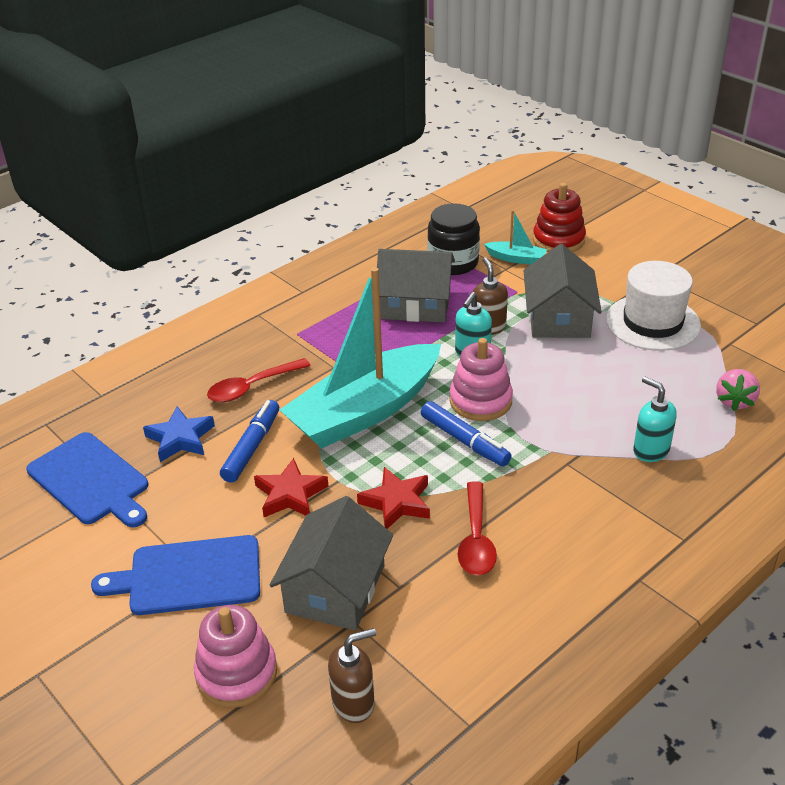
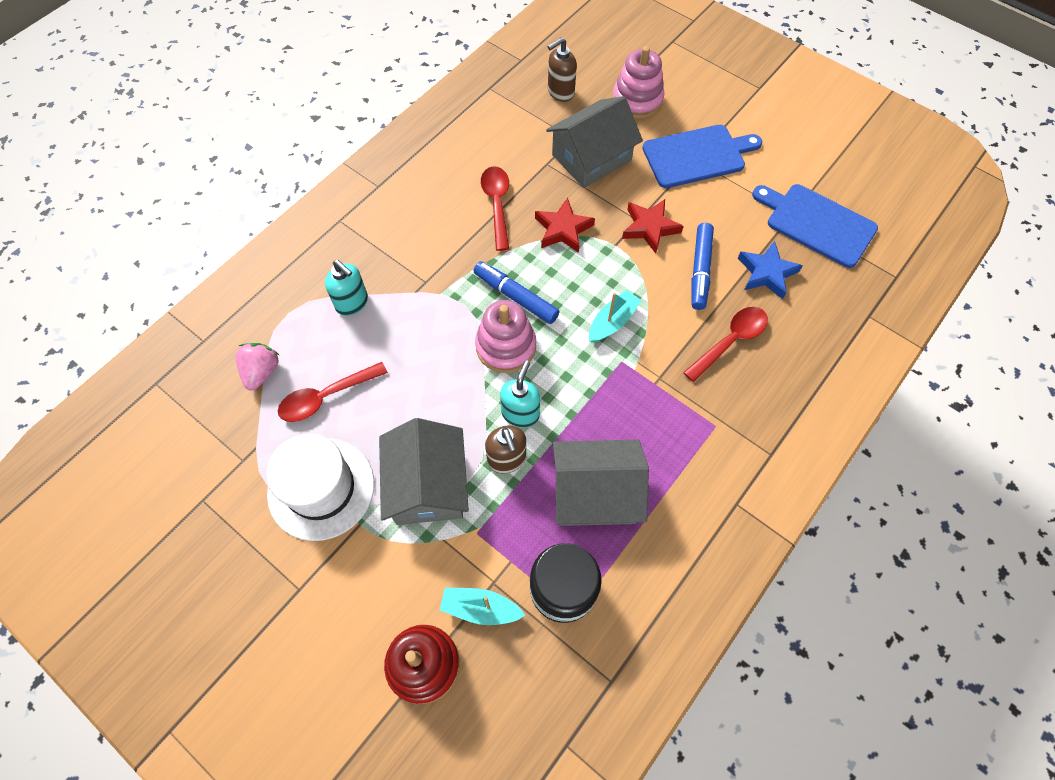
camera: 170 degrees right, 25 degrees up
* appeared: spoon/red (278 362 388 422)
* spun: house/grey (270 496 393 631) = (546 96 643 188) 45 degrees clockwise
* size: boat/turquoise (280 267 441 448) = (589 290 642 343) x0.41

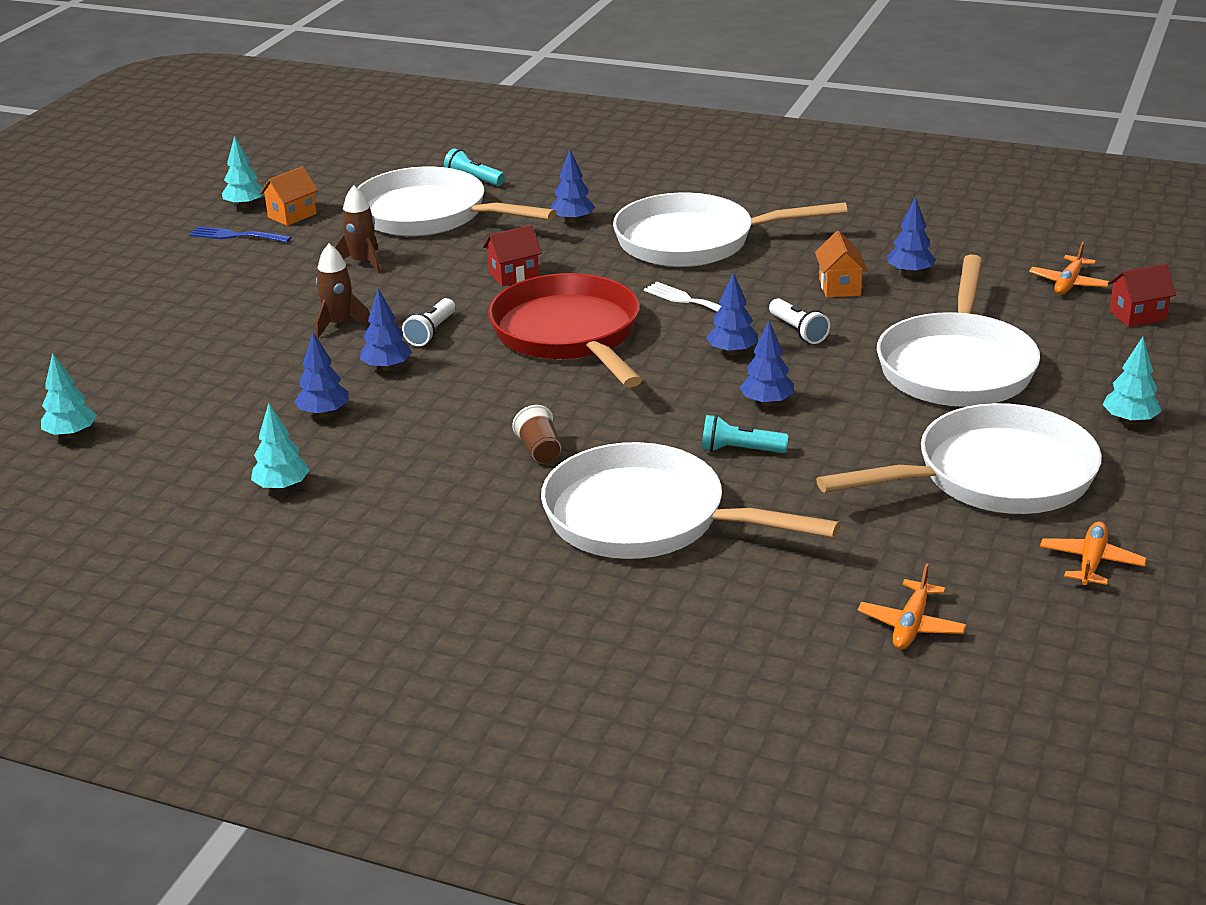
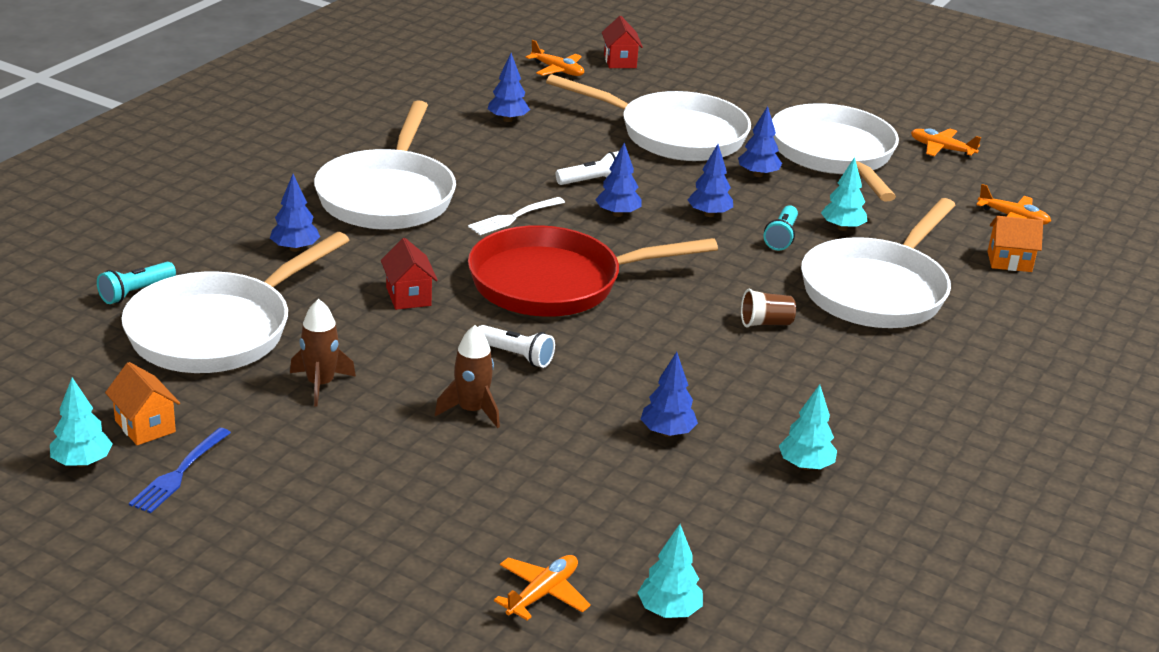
camera: 85 degrees left, 0 degrees up
* appeared: plane/orange (494 555 591 620)
* relocated: tree/blue (360 289 412 371) to (738 106 782 177)
* relocated: house/orange (815 231 868 298) to (987 216 1043 272)
* relocated: tree/turquoise (1103 337 1161 424) to (821 157 867 231)

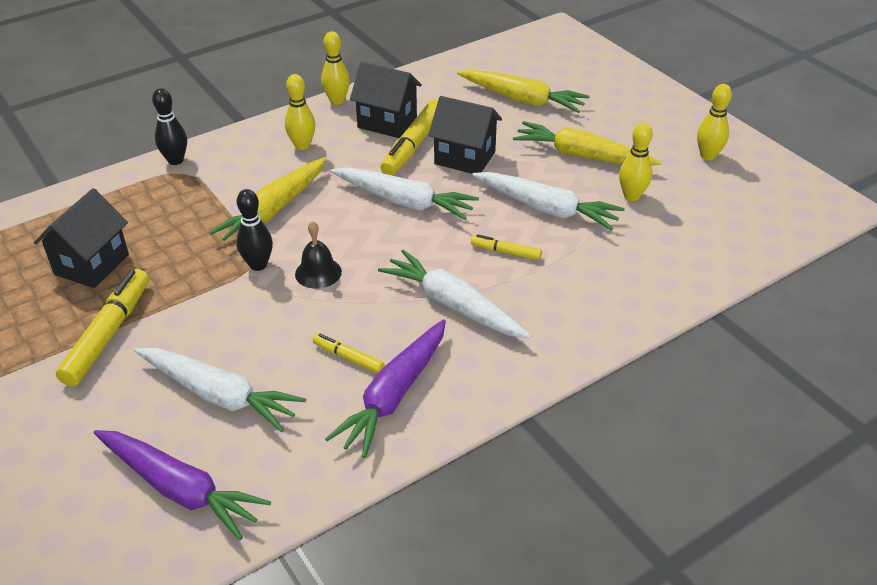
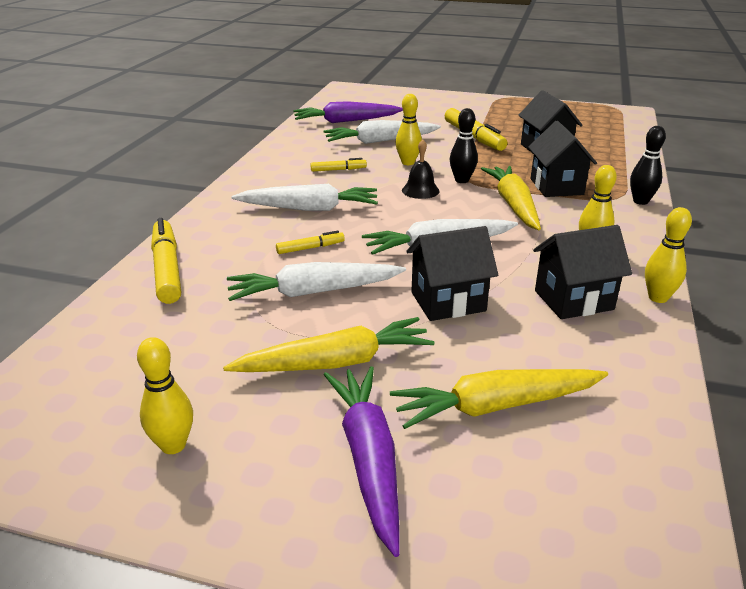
camera: 140 degrees right, 10 degrees down
* appeared: house/black (528 121 597 197)
* relocated: carrot/purple (325 319 446 458) to (324 366 400 557)
* relocated: marker/yellow (381 100 438 175) to (151 218 181 304)
* relocated: bowling pin/yellow (619 123 653 201) to (395 94 422 165)

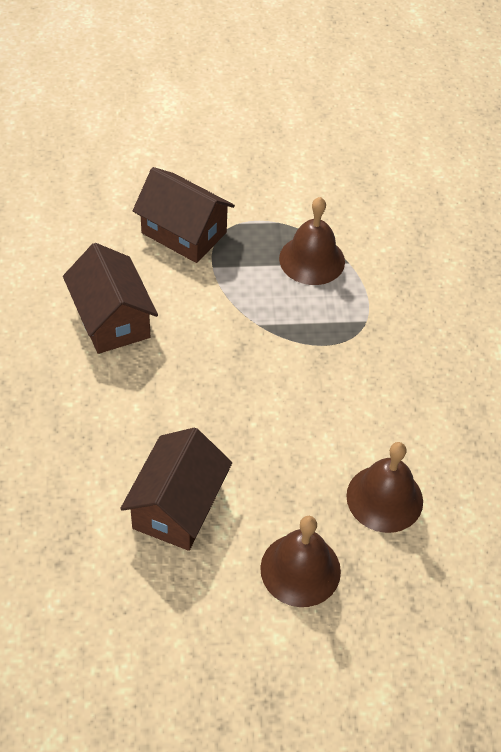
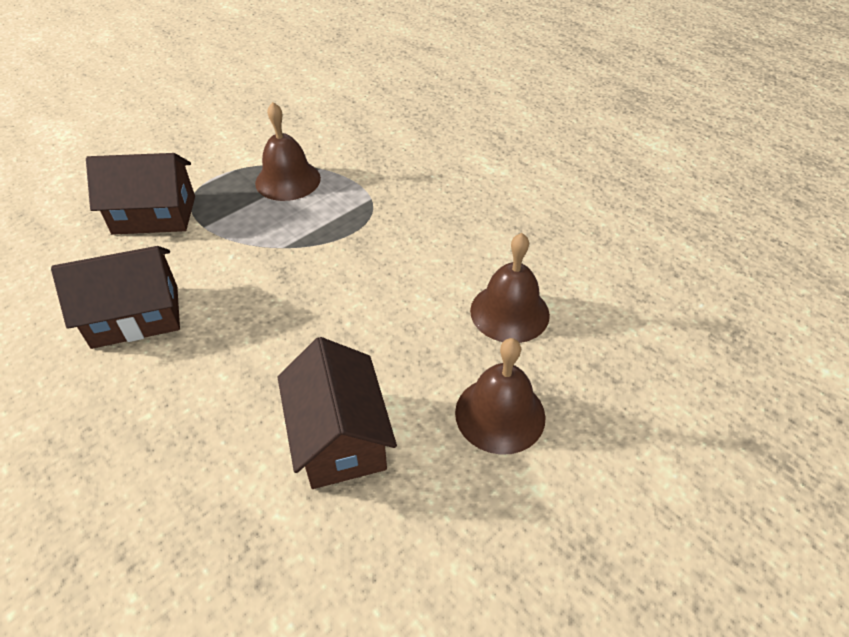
camera: 35 degrees left, 5 degrees down
* spun: house/brown (63 243 158 354) = (51 246 180 349) 45 degrees counterclockwise

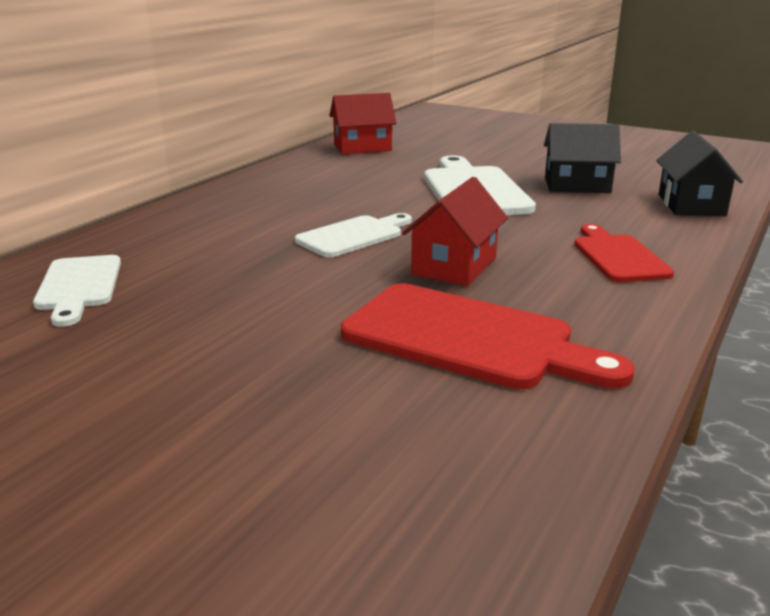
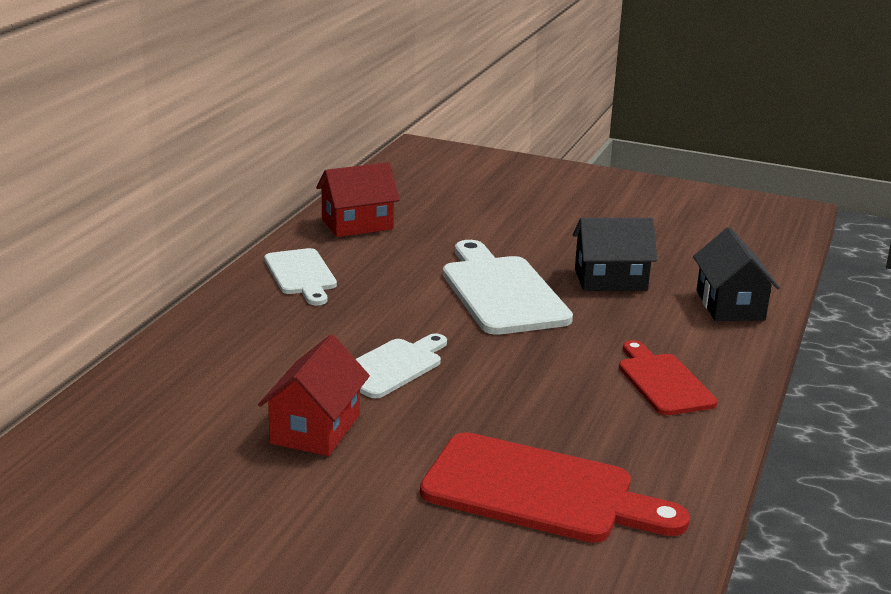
camera: 10 degrees left, 0 degrees up
* relocated: cutting board/white (33 255 121 327) to (264 248 337 305)
* relocated: house/red (402 177 508 286) to (258 334 370 456)

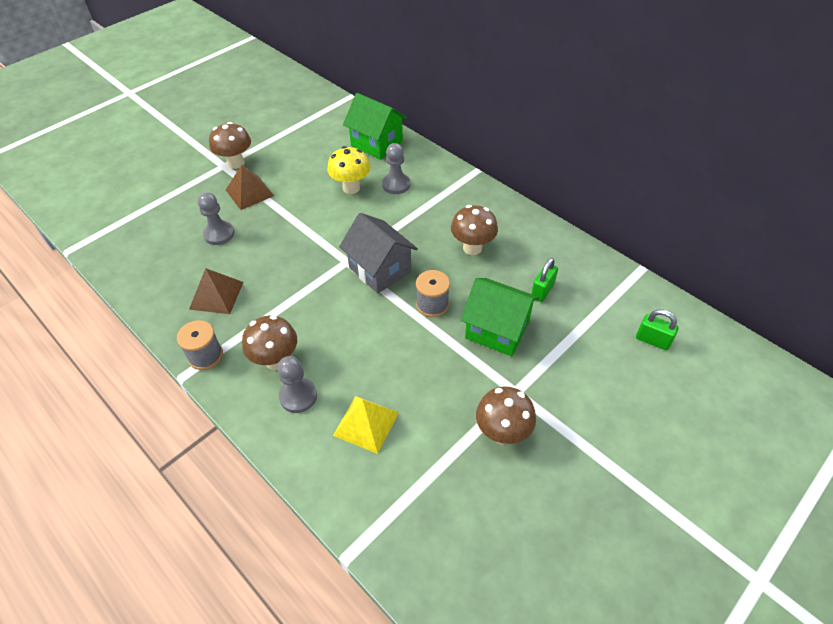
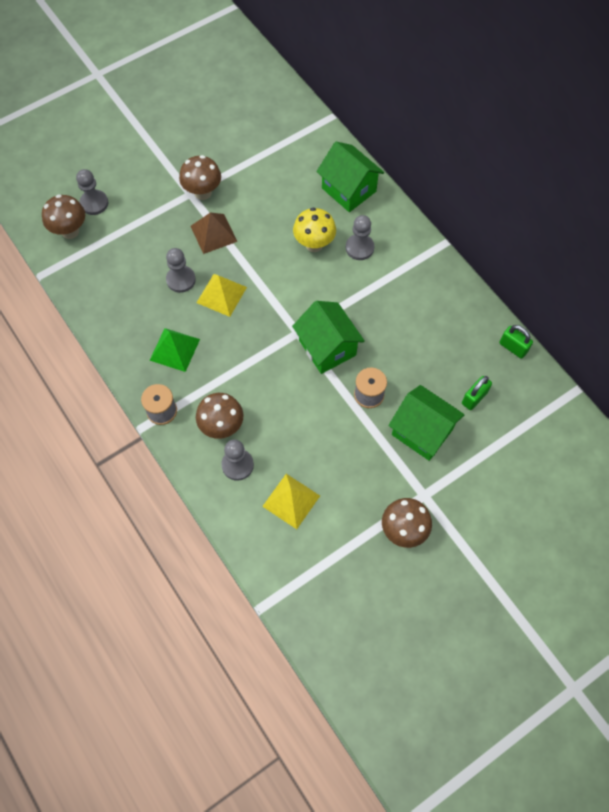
camera: 10 degrees right, 15 degrees up
* appeared: pawn/grey (76 169 108 215)
* appeared: pyramid/yellow (197 274 247 317)
* relocated: mushroom/brown (451 205 498 255) to (42 194 85 239)
* relocated: padlock/green (636 309 678 350) to (500 325 533 359)
* colour: pyramid/brown (189 268 244 314) to pyramid/green (149 328 200 372)
* colour: house/grey (339 213 418 294) to house/green (292 301 365 374)

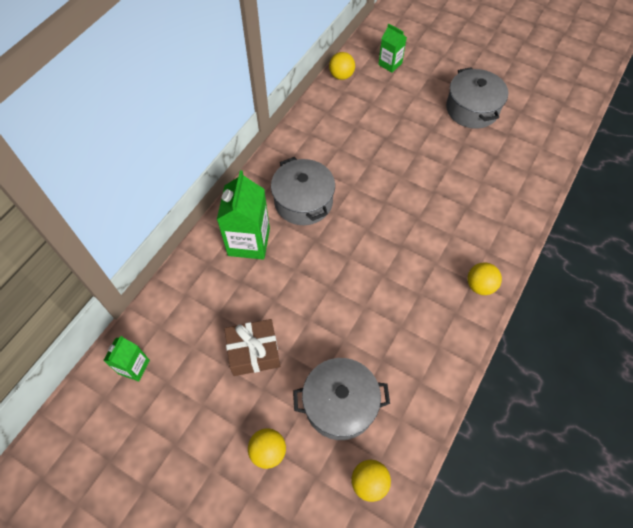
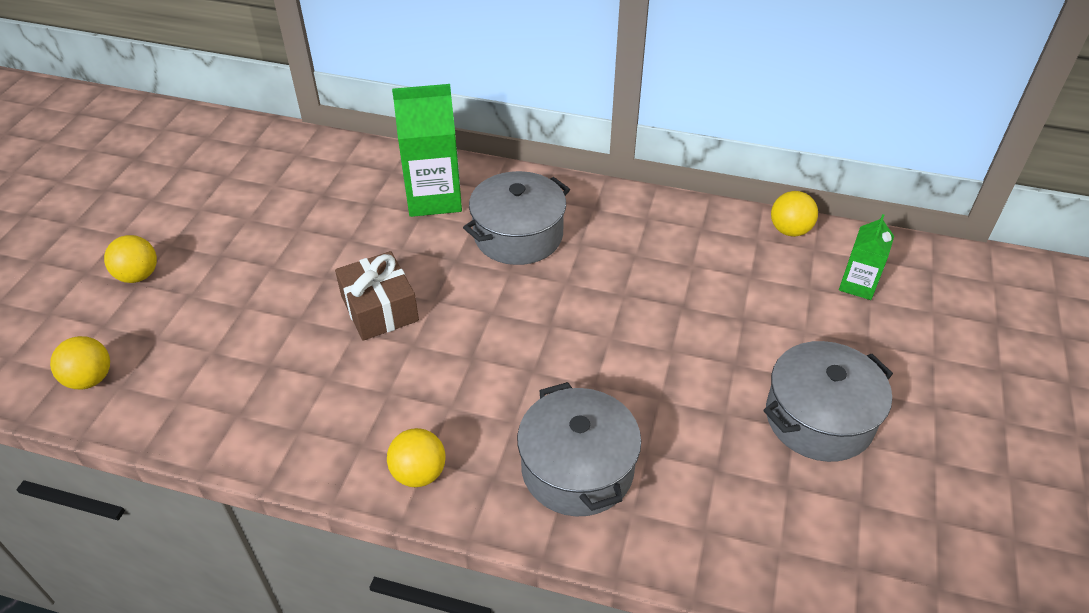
camera: 75 degrees right, 15 degrees down
* missing: carton/green (103 336 150 381)
* relocated: gift/brown (224 319 280 376) to (335 251 419 341)
* relocated: pot/grey (293 358 390 440) to (517 382 641 516)

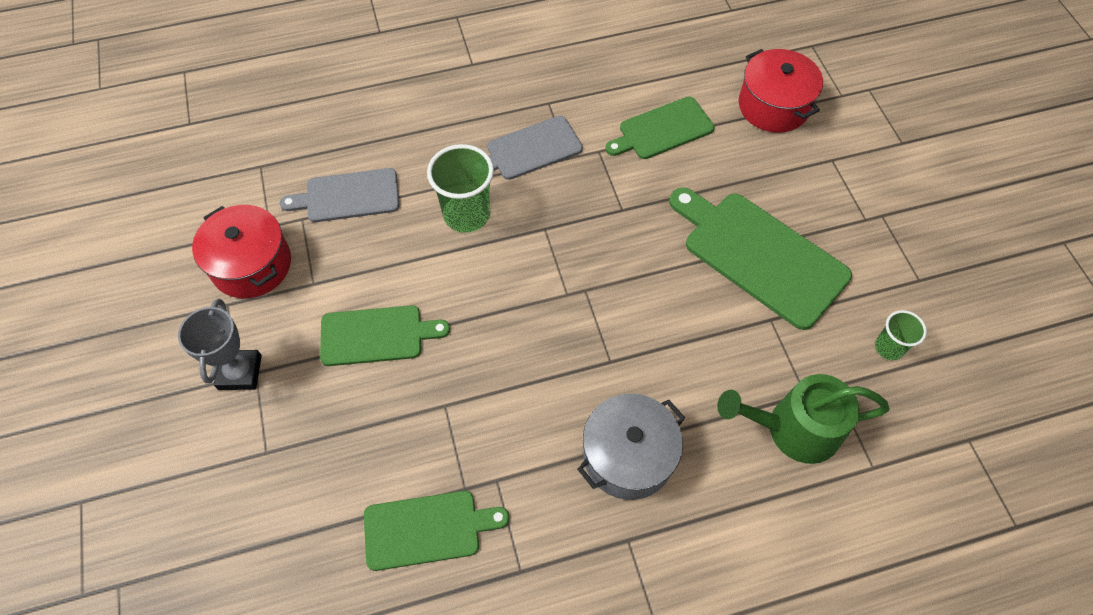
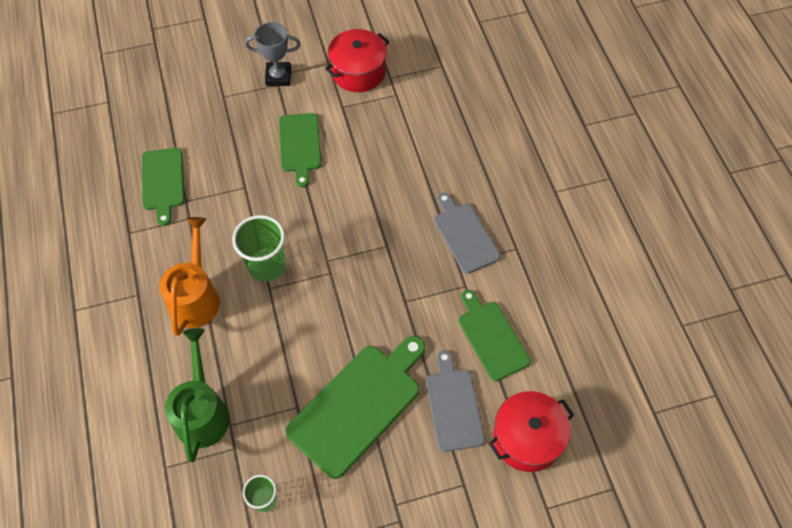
camera: 90 degrees right, 0 degrees up
* relocated: cutting board/grey (280 168 400 222) to (426 350 485 452)
* relocated: cup/green (427 144 494 233) to (232 215 286 282)
* exchanged: pot/grey (577 394 685 500) to watering can/orange (160 217 220 336)

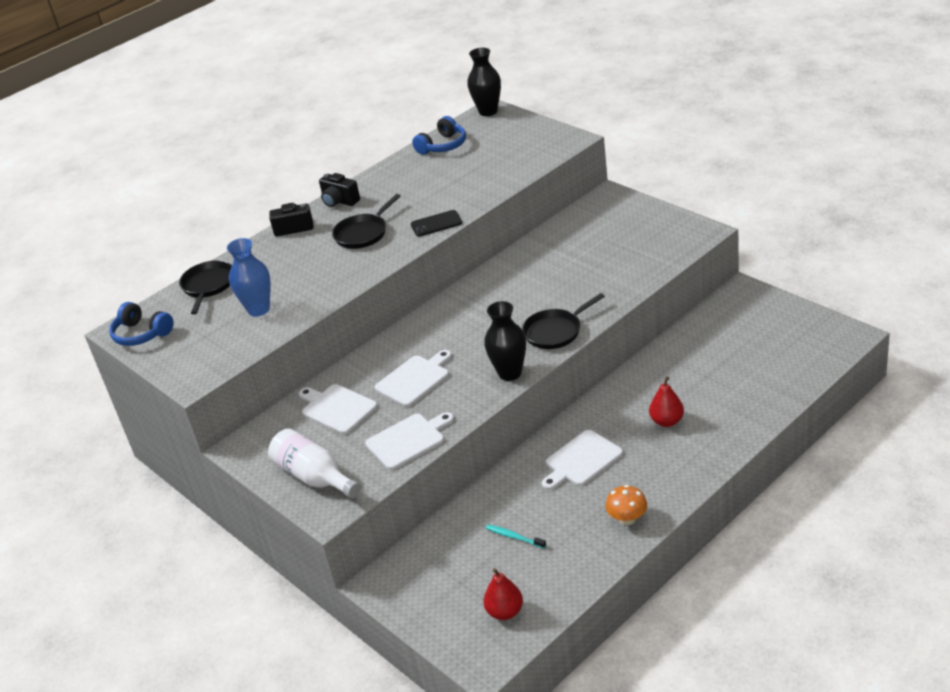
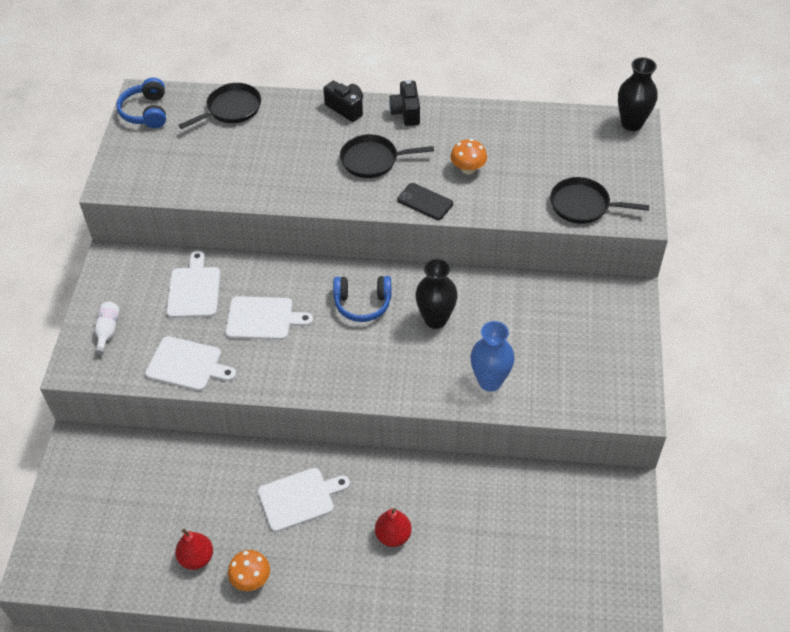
camera: 45 degrees right, 15 degrees up
* missing: toothbrush/turquoise (486 525 546 549)
* appeared: mushroom/orange (450 139 487 174)
* relocated: vase/blue (227 238 271 317) to (470 321 515 392)
* relocated: headphones/blue (412 116 466 155) to (333 276 391 322)
* relocated: pear/red (483 568 523 620) to (175 529 213 570)
* relocated: vase/black (484 301 526 381) to (415 258 457 329)
* relocated: pan/black (522 293 605 349) to (550 177 650 224)
* spun: cutting board/white (542 430 623 490) = (258 468 350 532) 150 degrees clockwise
* size: bottle/white (268 429 361 498) = (95 302 120 355) x0.54

